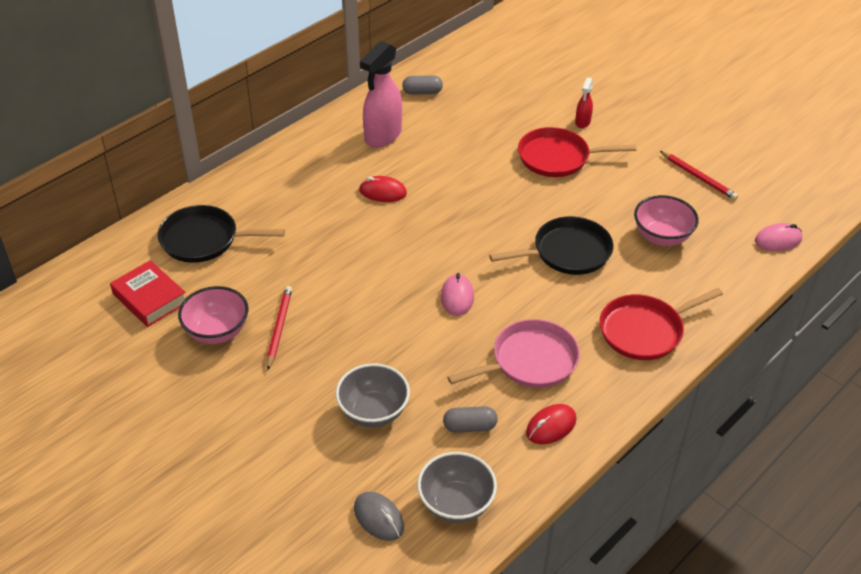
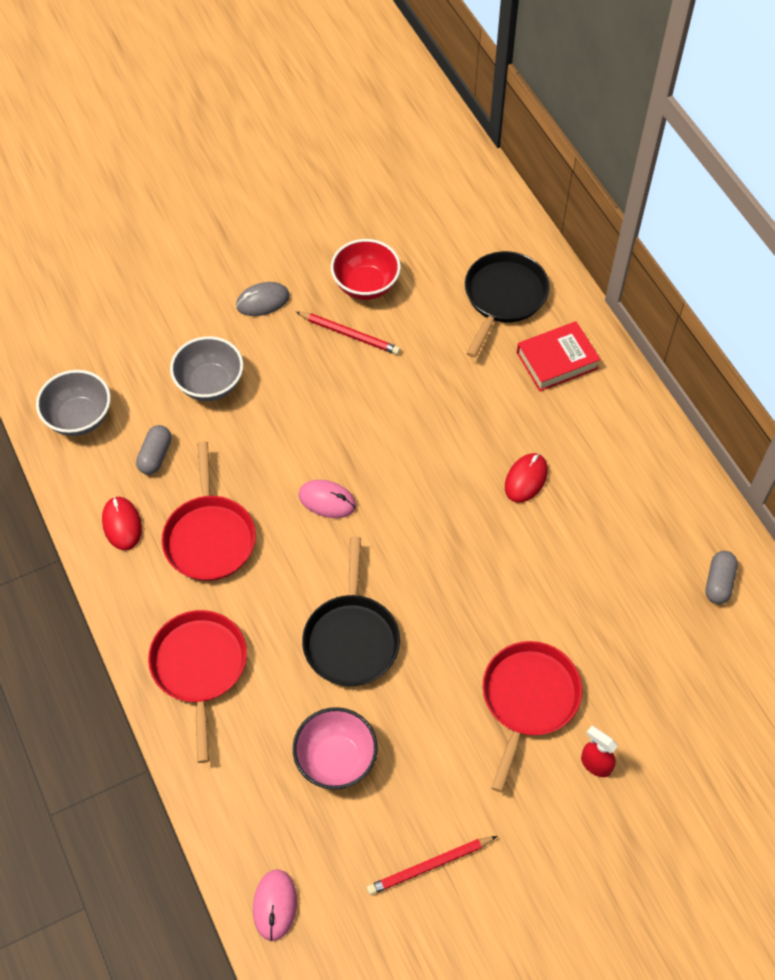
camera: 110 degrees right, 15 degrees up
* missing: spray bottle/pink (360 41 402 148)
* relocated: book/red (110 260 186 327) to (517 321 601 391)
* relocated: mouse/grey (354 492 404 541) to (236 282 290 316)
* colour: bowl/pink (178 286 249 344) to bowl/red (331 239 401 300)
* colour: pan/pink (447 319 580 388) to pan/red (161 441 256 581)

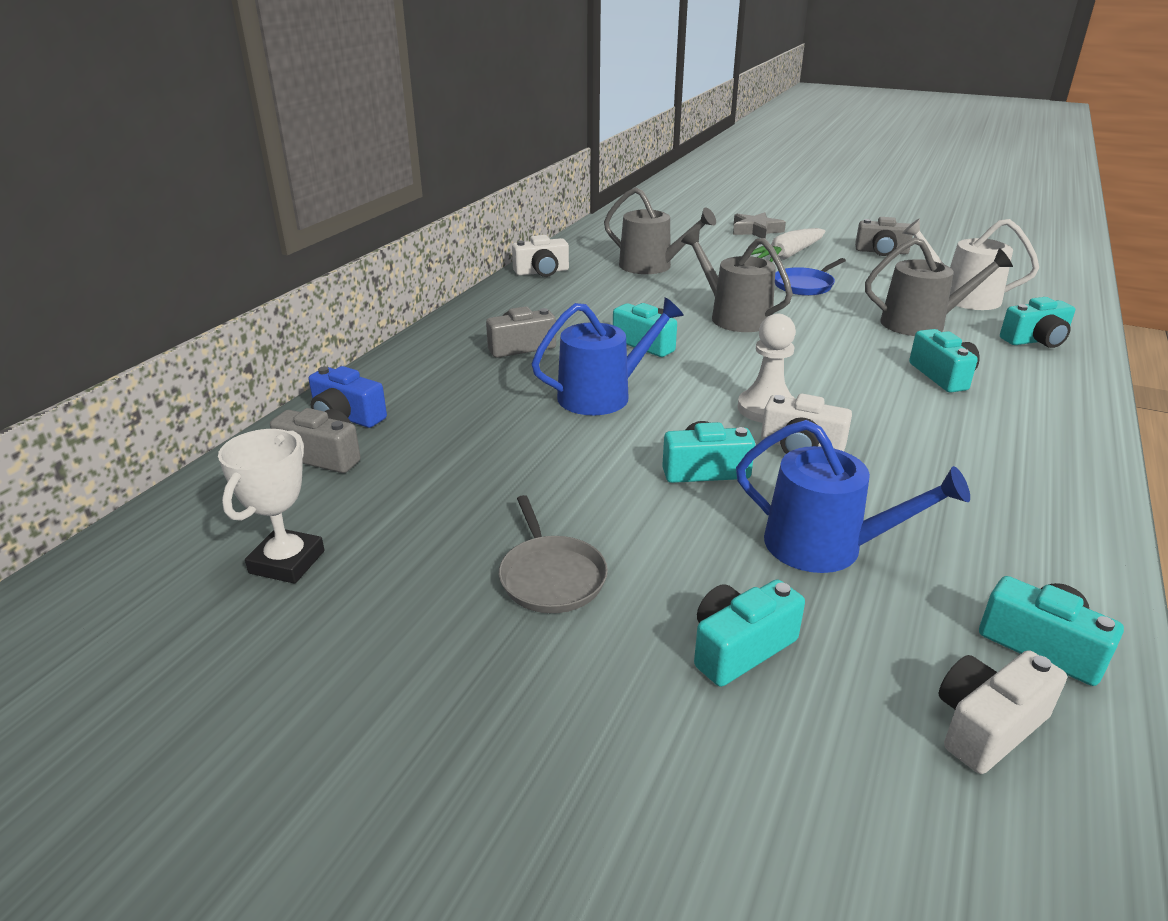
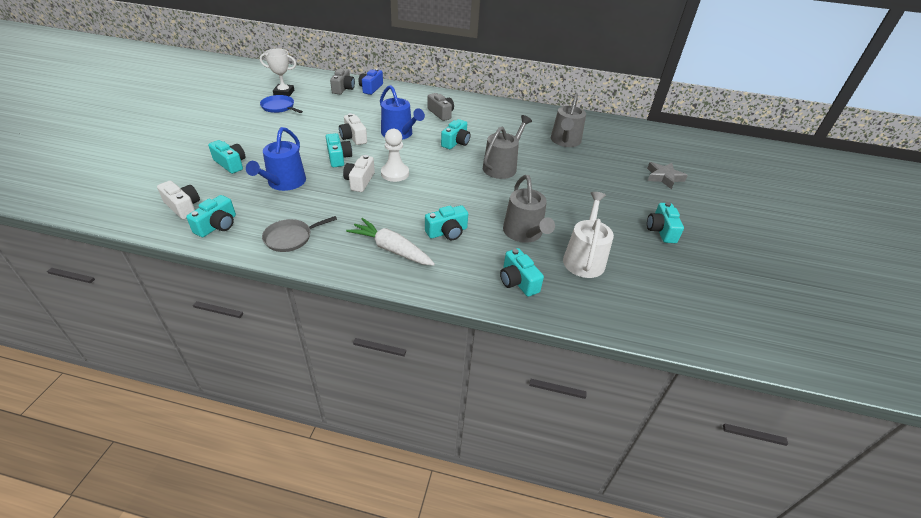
camera: 75 degrees right, 10 degrees up
* relocated: pan/grey (499 495 608 613) to (262 216 337 252)
* relocated: camera/white (512 235 569 277) to (339 113 367 145)
* relocated: carrot/white (751 228 826 262) to (346 218 435 266)
* relocated: pan/blue (775 258 846 296) to (260 95 303 113)
* colour: camera/grey (855 217 913 256) to camera/turquoise (647 202 684 243)

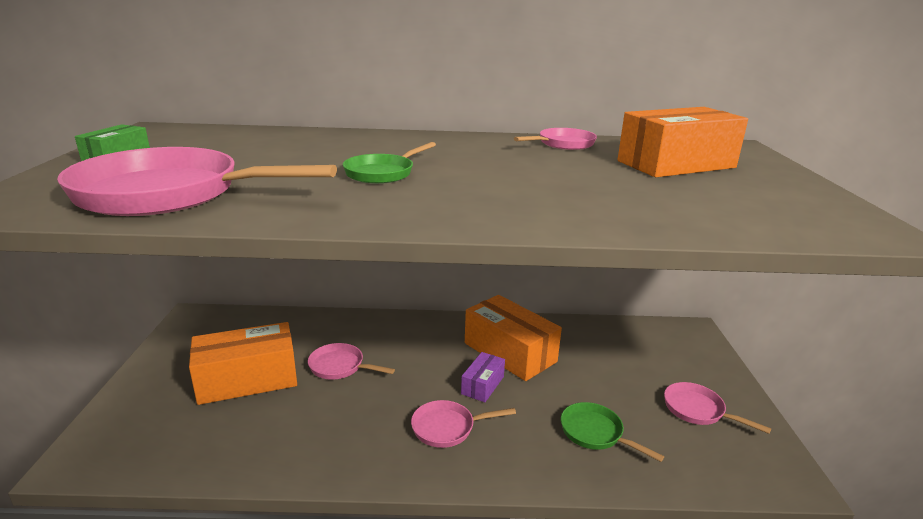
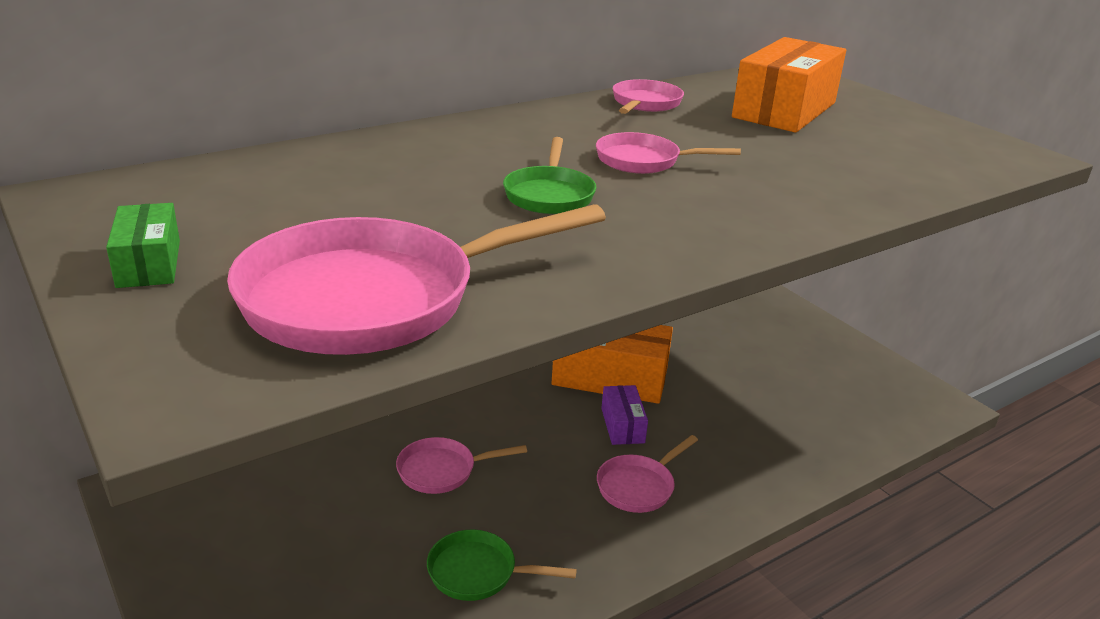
camera: 35 degrees left, 5 degrees up
* missing: box/orange (189 322 297 405)
* relocated: pan/green (561 402 664 462) to (427 529 577 601)
* relocated: pan/pink (664 382 771 434) to (596 132 741 174)

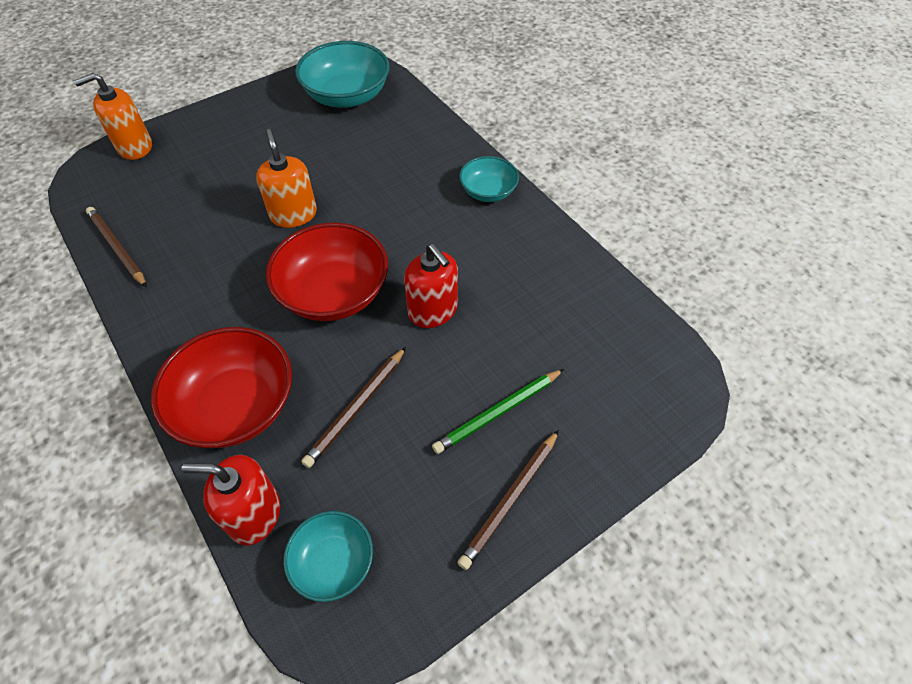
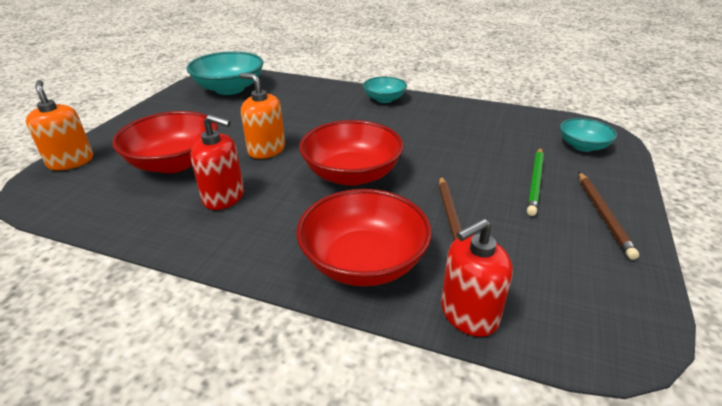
camera: 35 degrees left, 20 degrees down
* missing: pencil/brown (86 207 147 288)
* appeared: bowl/red (112 111 218 173)
* relocated: bowl/turquoise (283 511 373 602) to (560 118 617 152)
* relocated: soap dispenser/red (404 244 458 328) to (190 114 244 210)
* spun: soap dispenser/orange (74 73 152 160) = (26 80 93 170) 120 degrees clockwise

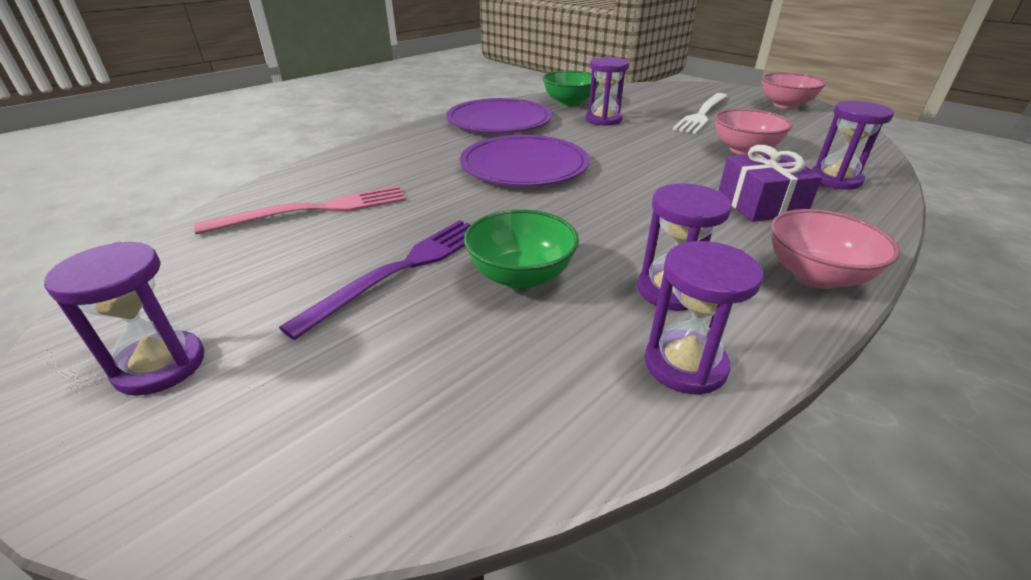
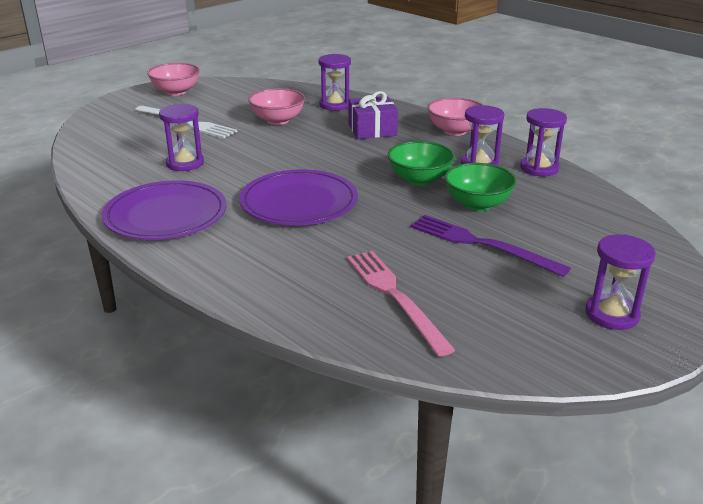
camera: 90 degrees left, 5 degrees down
* relocated: bowl/green (543 71 599 106) to (388 141 455 186)

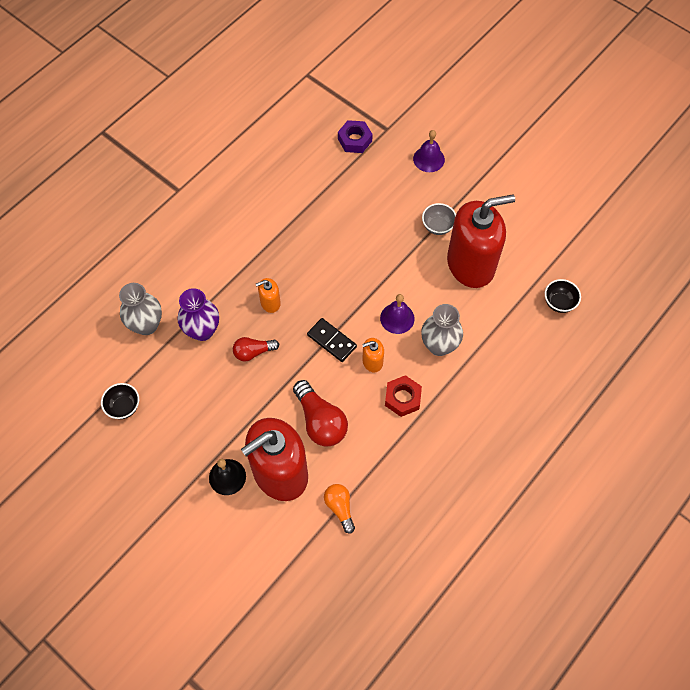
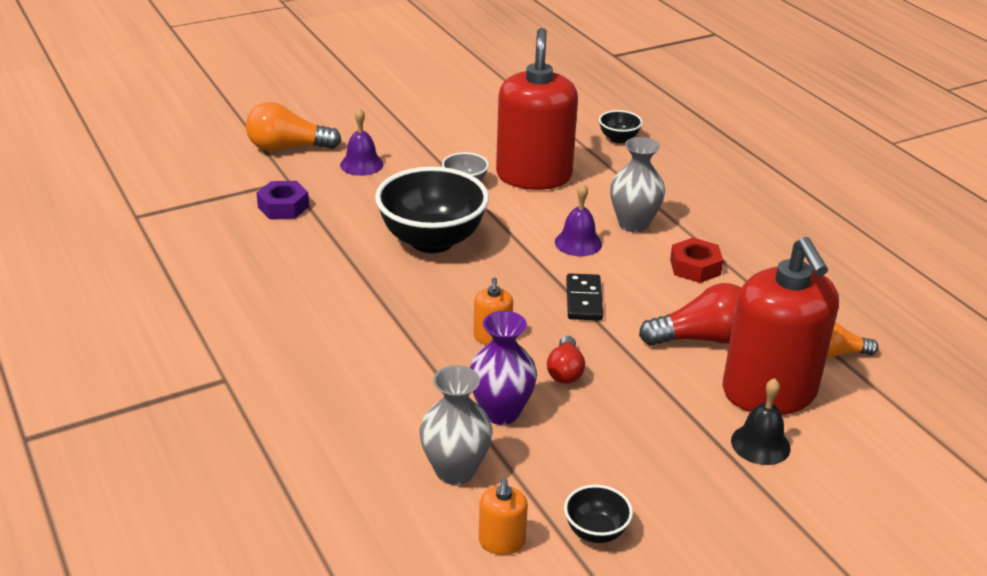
camera: 70 degrees left, 30 degrees down
* appeared: light bulb/orange (246 102 341 151)
* appeared: bowl/black (375 167 489 253)
* relocated: soap dispenser/orange (362 338 384 373) to (479 478 528 555)
* spun: domino/black (307 318 357 362) = (566 273 603 320) 60 degrees counterclockwise

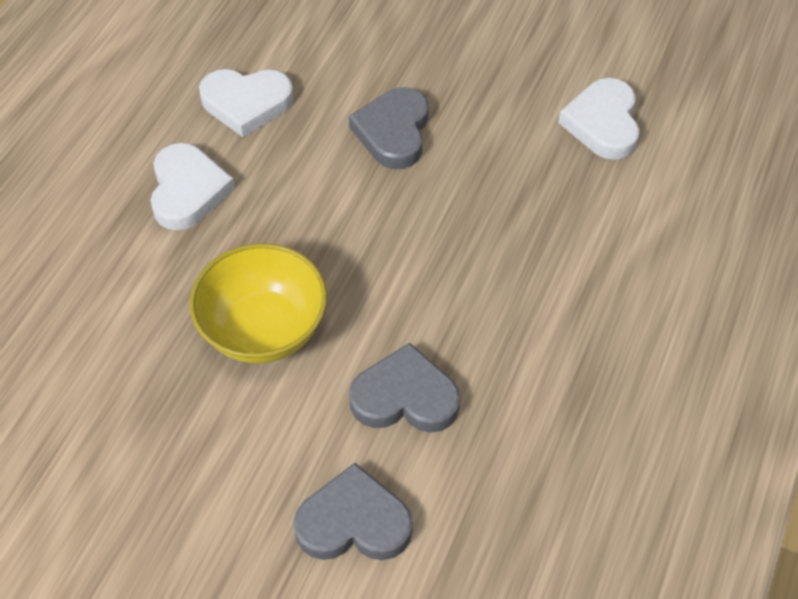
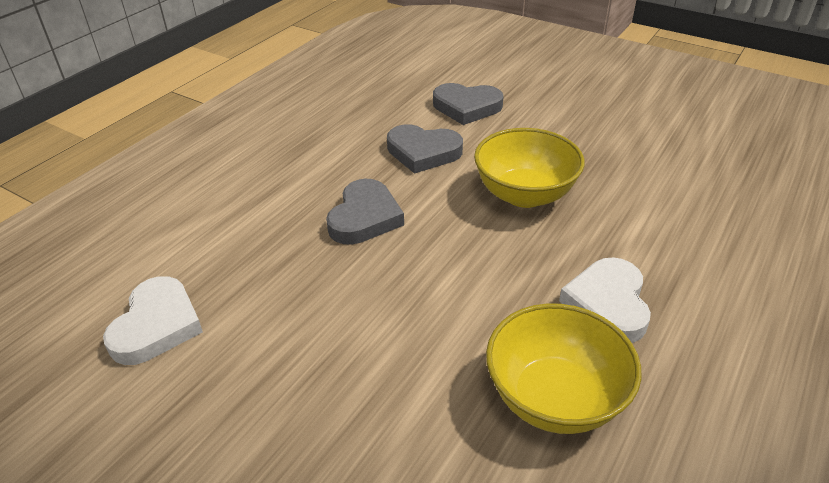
camera: 170 degrees left, 15 degrees down
* relocated: heart/grey (349 87 429 169) to (326 179 404 245)
* exchanged: heart/white (199 69 294 137) to bowl/yellow (486 303 641 434)

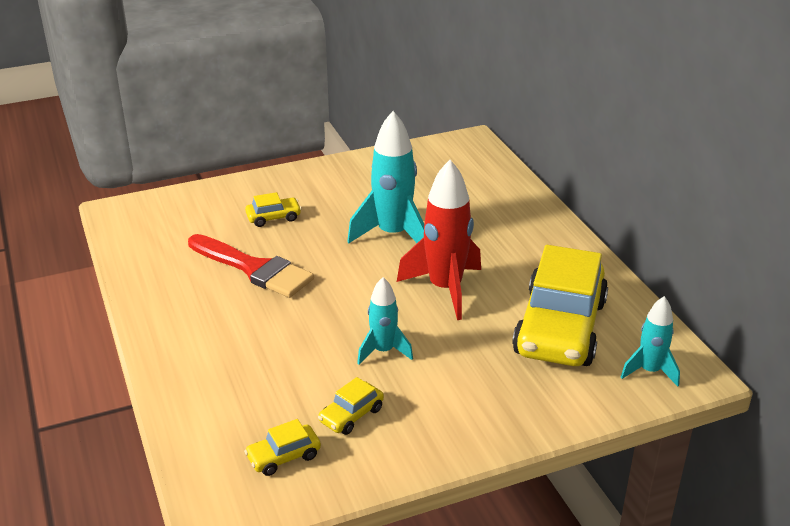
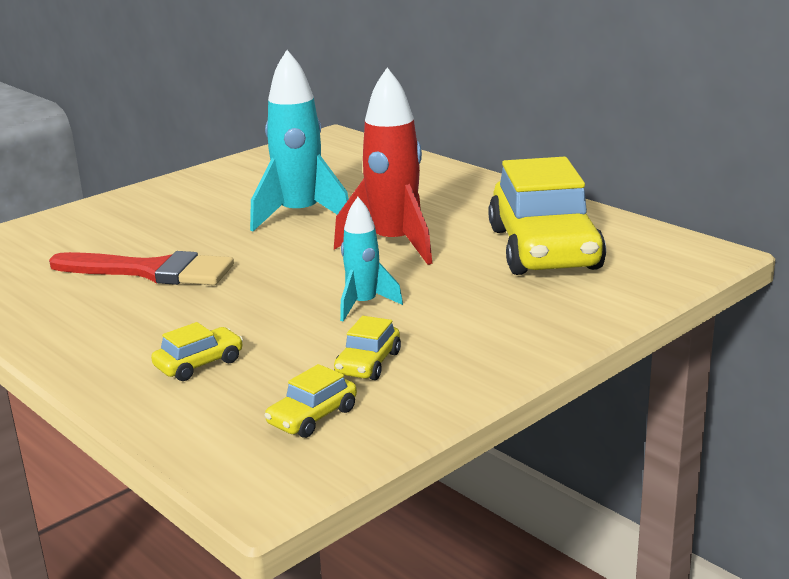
camera: 20 degrees left, 10 degrees down
* missing: rocket/turquoise (621 296 680 387)
* relocated: car/yellow (245 192 302 227) to (151 322 243 381)

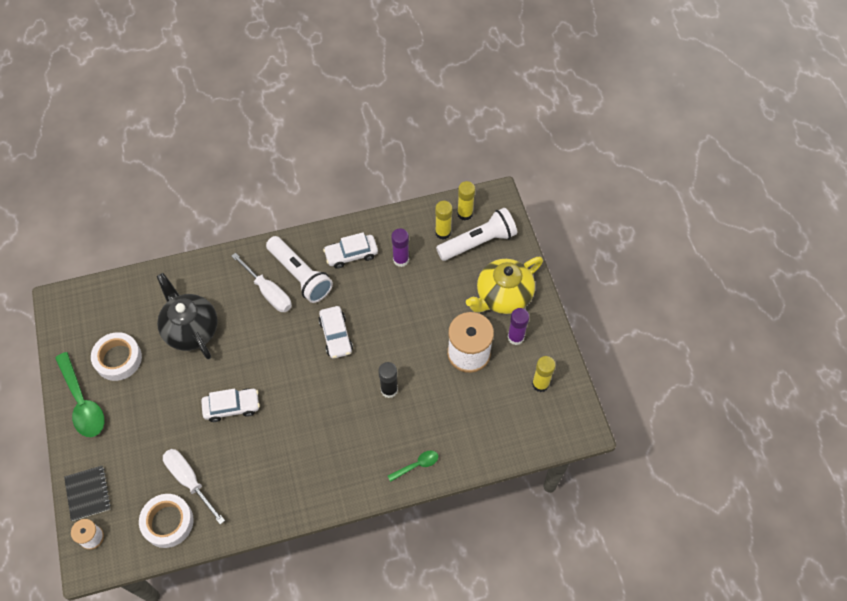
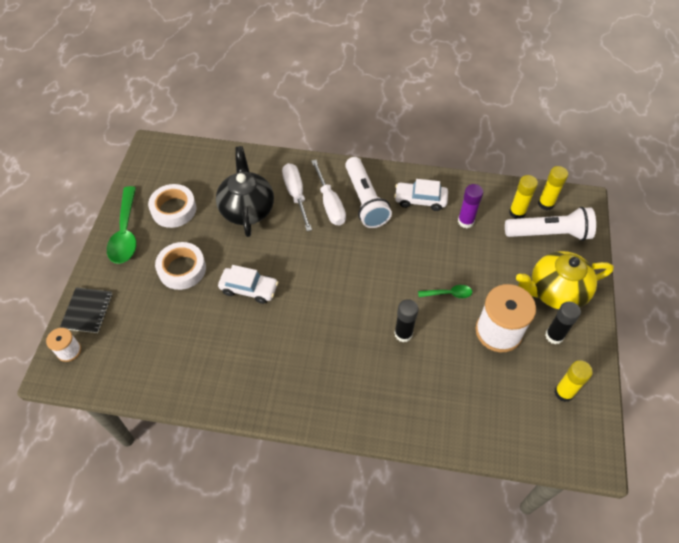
camera: 25 degrees right, 5 degrees down
* missing: car/white (319 306 353 359)
* relocated: tape/white (139 494 194 548) to (155 242 206 290)
* relocated: screwdriver/white (163 449 225 525) to (282 163 312 231)
* relocated: spoon/green (388 450 438 482) to (418 285 472 298)
* colour: glue stick/purple (508 308 529 345) to glue stick/black (545 301 581 344)

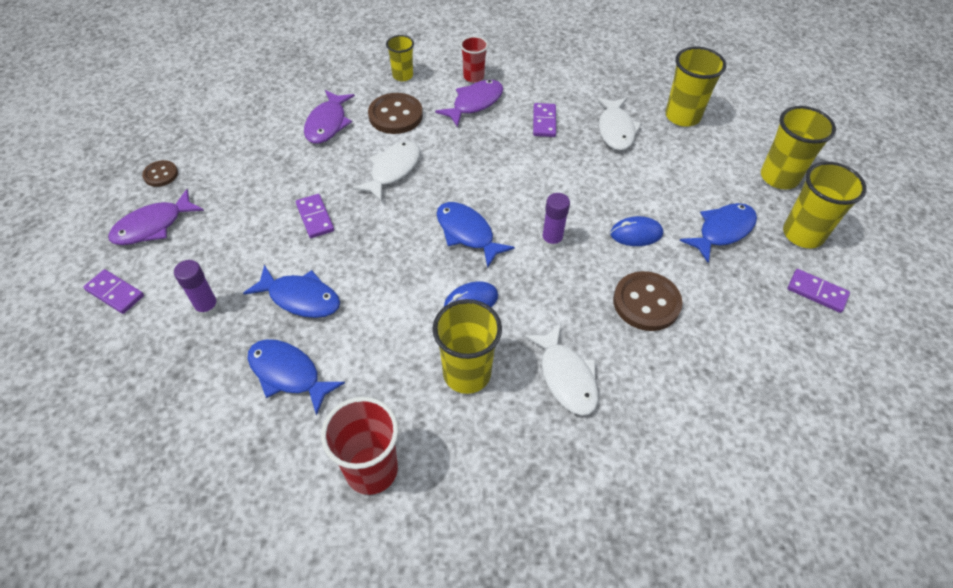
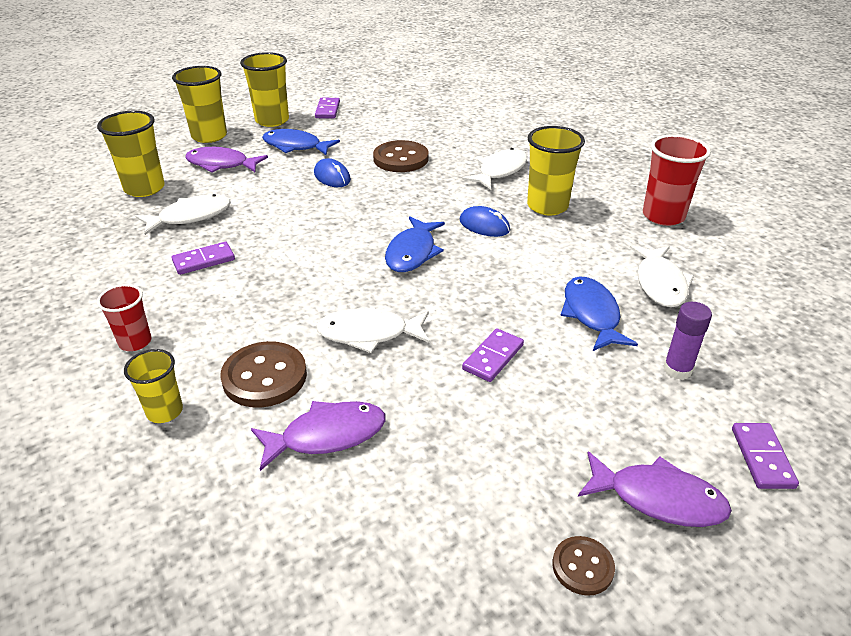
camera: 120 degrees left, 15 degrees down
* missing: glue stick/purple (542 193 570 249)
* relocated: fish/purple (435 80 503 127) to (185 147 268 172)
* colour: fish/blue (248 339 345 416) to fish/white (630 245 694 307)

